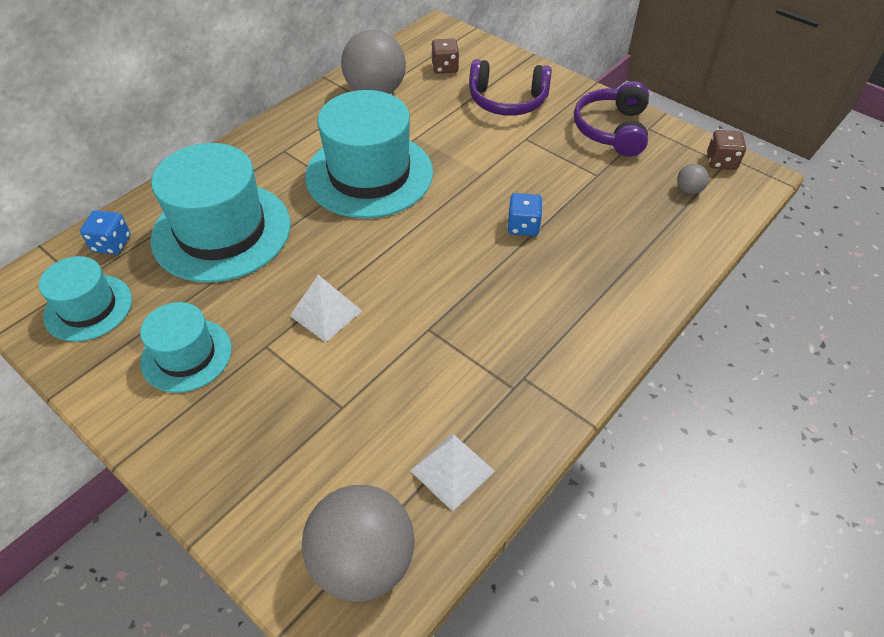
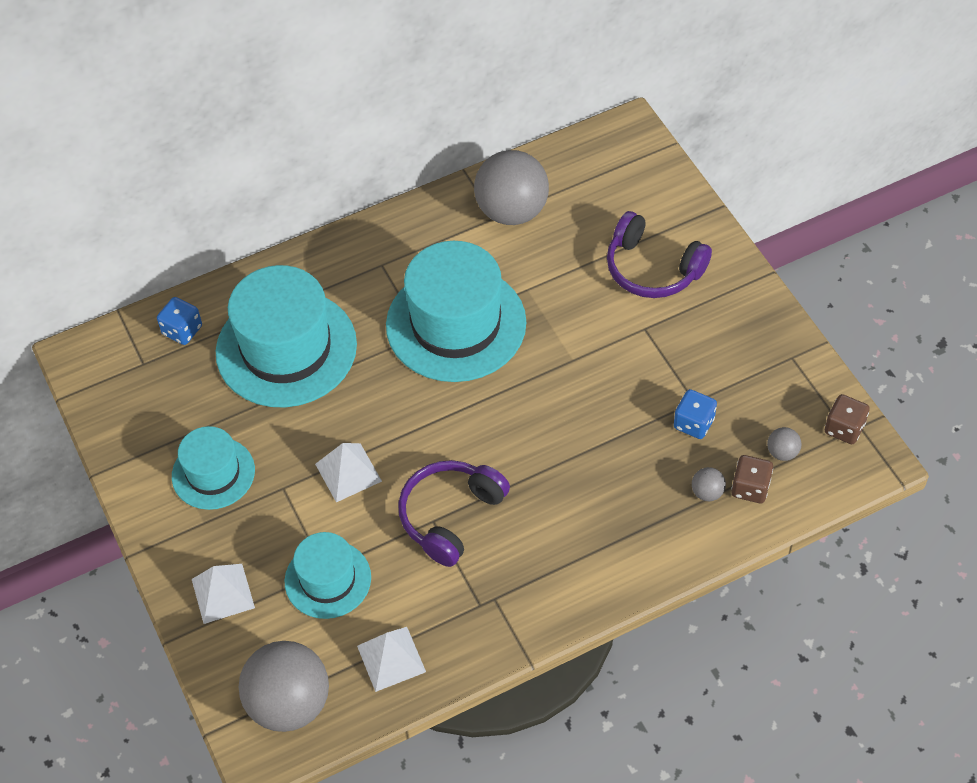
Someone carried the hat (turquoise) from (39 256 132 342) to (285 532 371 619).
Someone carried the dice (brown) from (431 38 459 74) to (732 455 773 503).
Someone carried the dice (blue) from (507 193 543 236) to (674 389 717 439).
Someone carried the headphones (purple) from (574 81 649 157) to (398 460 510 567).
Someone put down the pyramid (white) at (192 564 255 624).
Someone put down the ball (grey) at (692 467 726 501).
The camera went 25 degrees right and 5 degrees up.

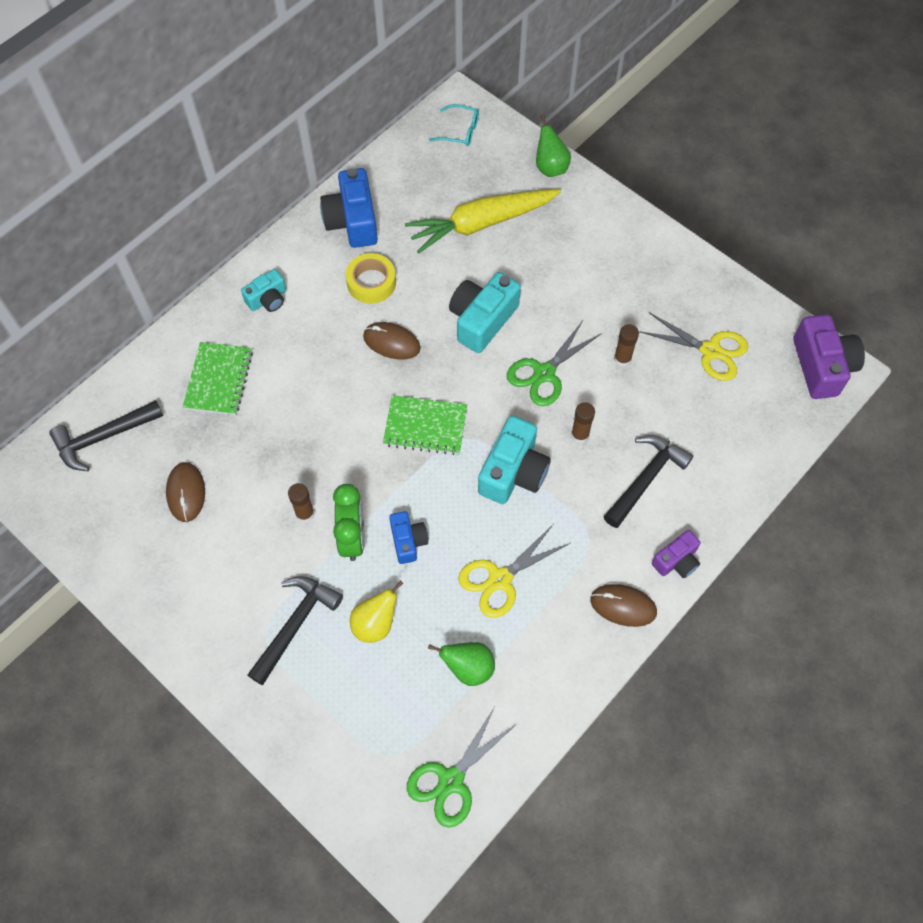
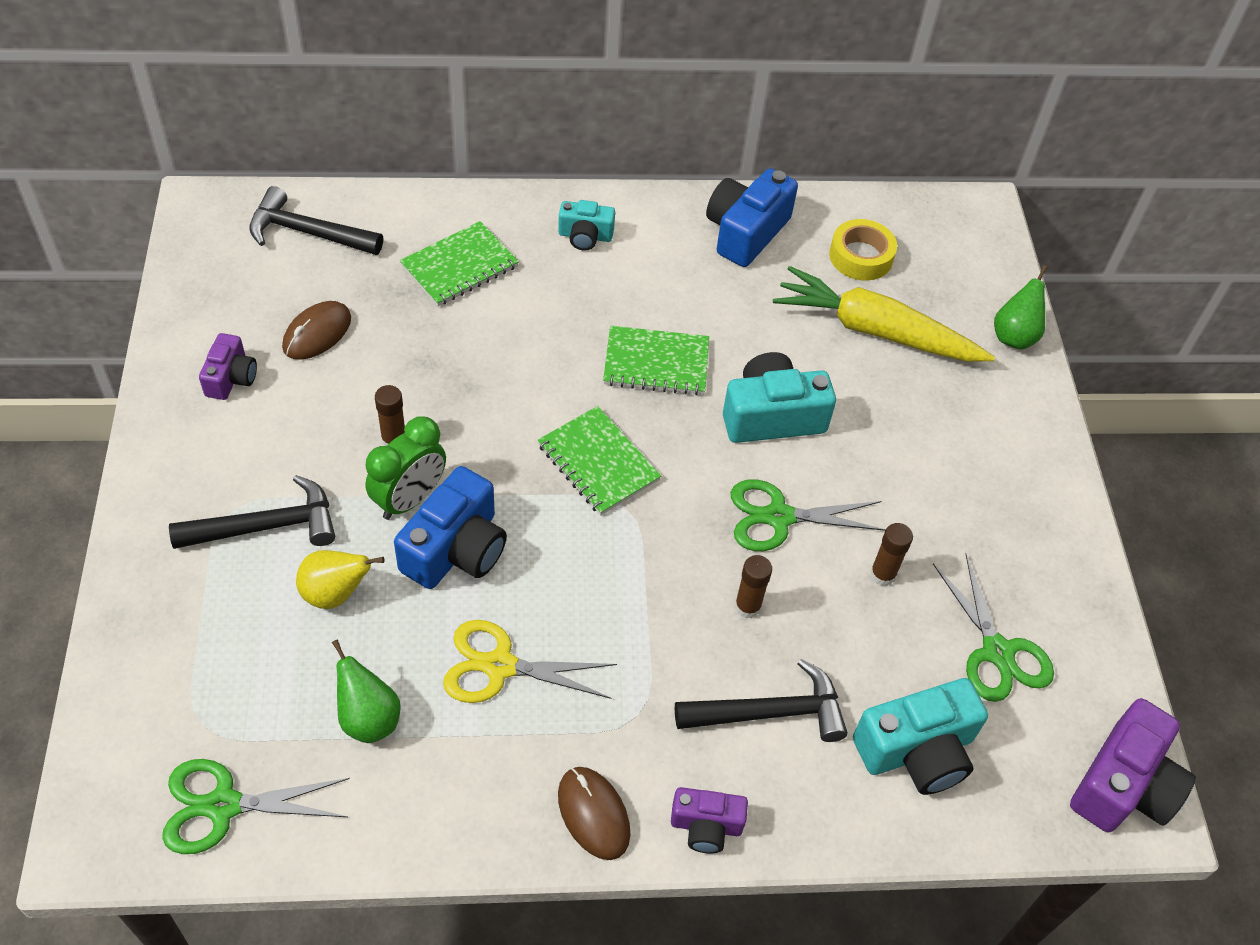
Someone carried the tape (yellow) from (346 253 396 304) to (829 219 897 281).
Someone swapped the mouse (brown) at (363 322 421 360) for the notebook (green) at (603 326 709 395).
Someone scaled the camera (blue) at (389 511 428 564) by 1.72.
Someone took away the glasses (turquoise) at (429 104 479 146).
Someone carried the camera (turquoise) from (478 416 551 504) to (853 678 988 795).
Someone repainted the scissors (yellow) at (639 312 748 381), which became the scissors (green) at (933 554 1054 702).
Someone put down the camera (purple) at (199 333 257 400).
The camera went 40 degrees right and 10 degrees down.

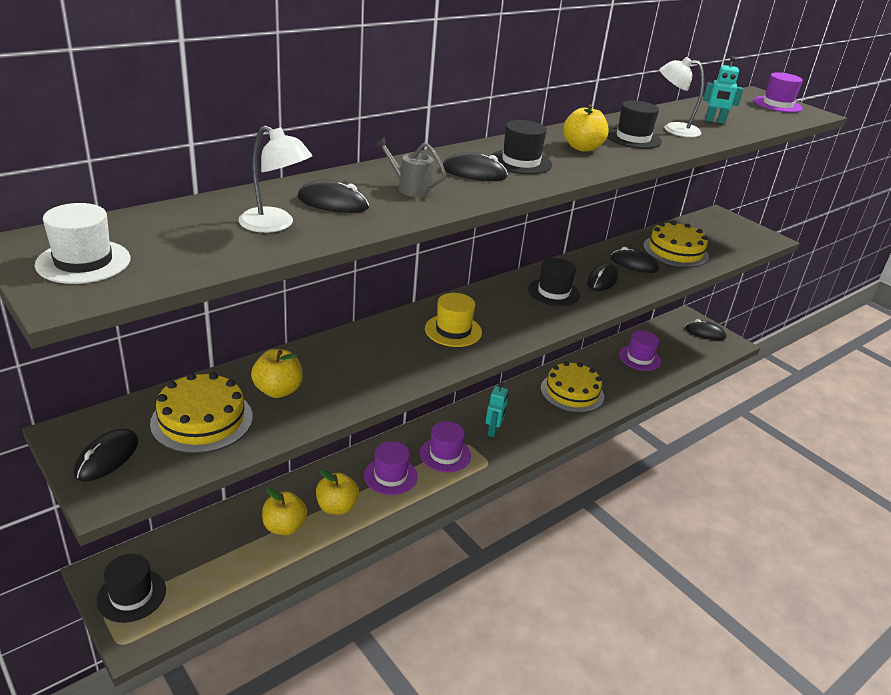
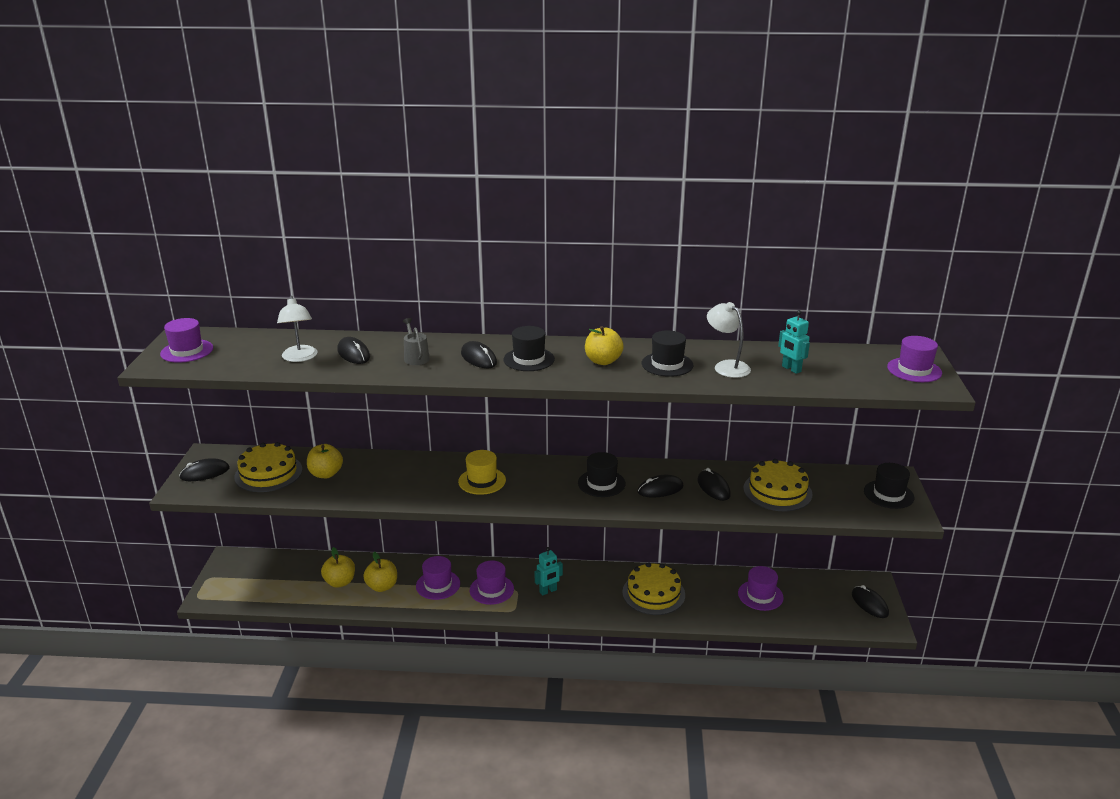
Someone repainted the hat (white) at (35 203 130 284), which became the hat (purple) at (160 318 213 363).
Someone carried the hat (black) from (96 554 166 623) to (864 463 914 509).
The camera went 45 degrees right and 5 degrees down.

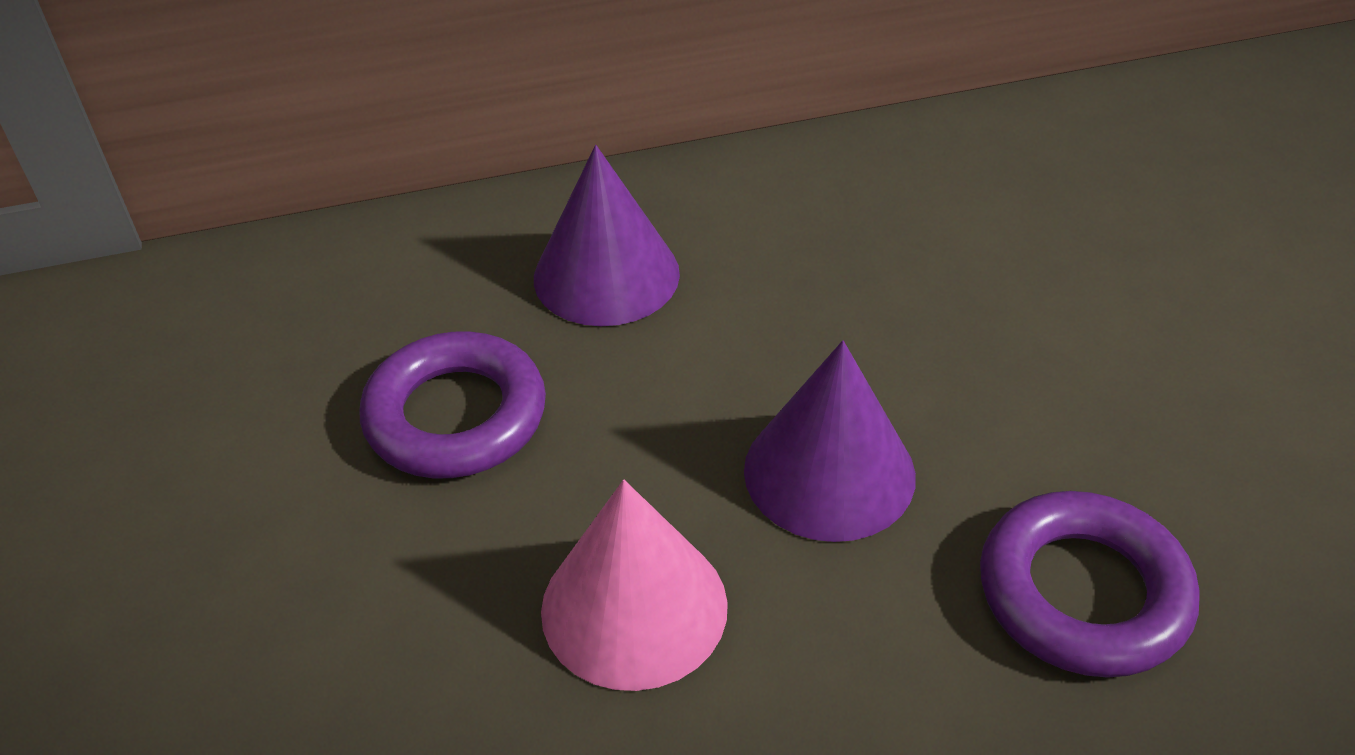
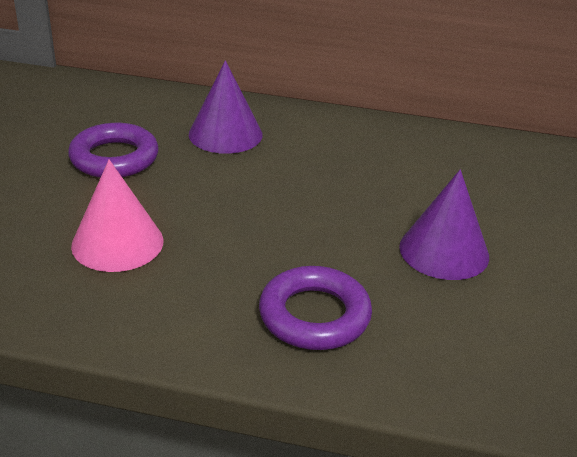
Someone carried the cone (purple) from (744 341 916 542) to (399 169 489 280).
The camera went 25 degrees right and 10 degrees down.

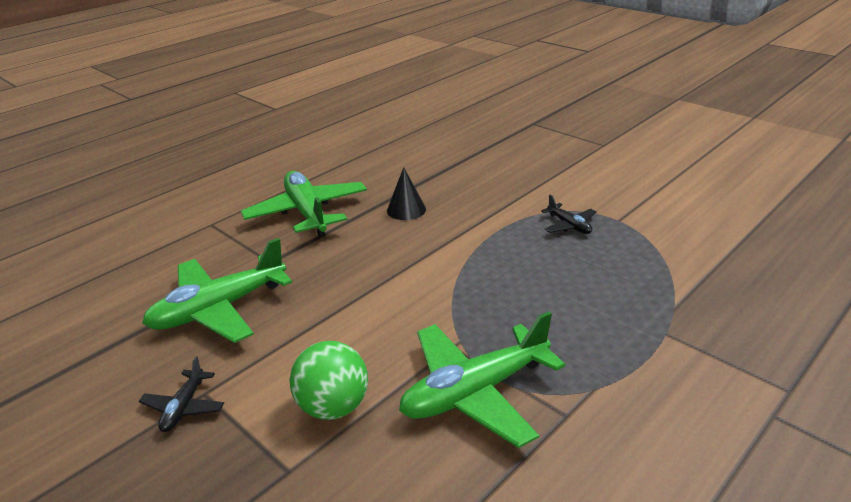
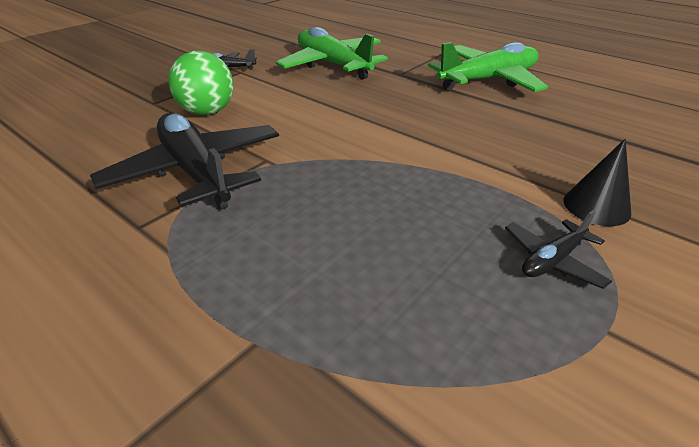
Someone carried the cone (black) from (387 167 426 220) to (563 139 631 226).
Someone repainted the plane (green) at (399 311 565 448), which became the plane (black) at (90 113 279 210).
The camera went 85 degrees right and 5 degrees up.

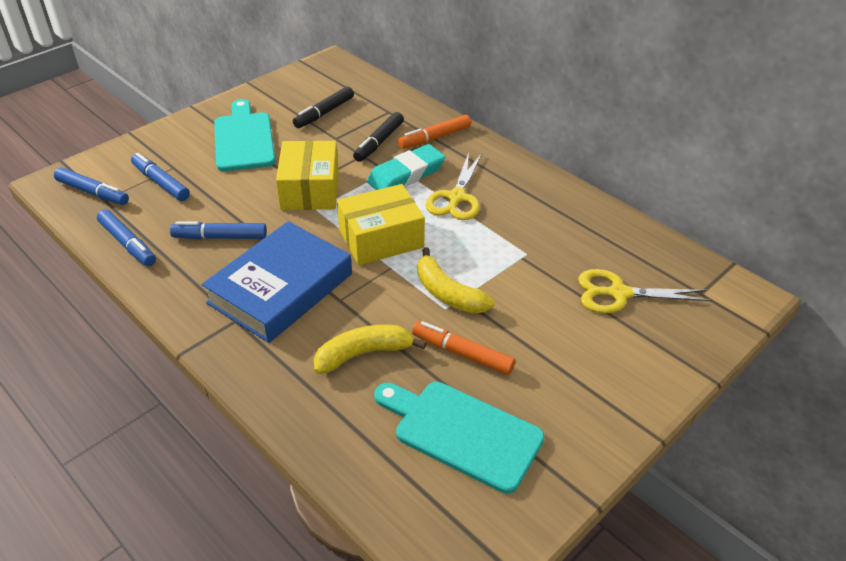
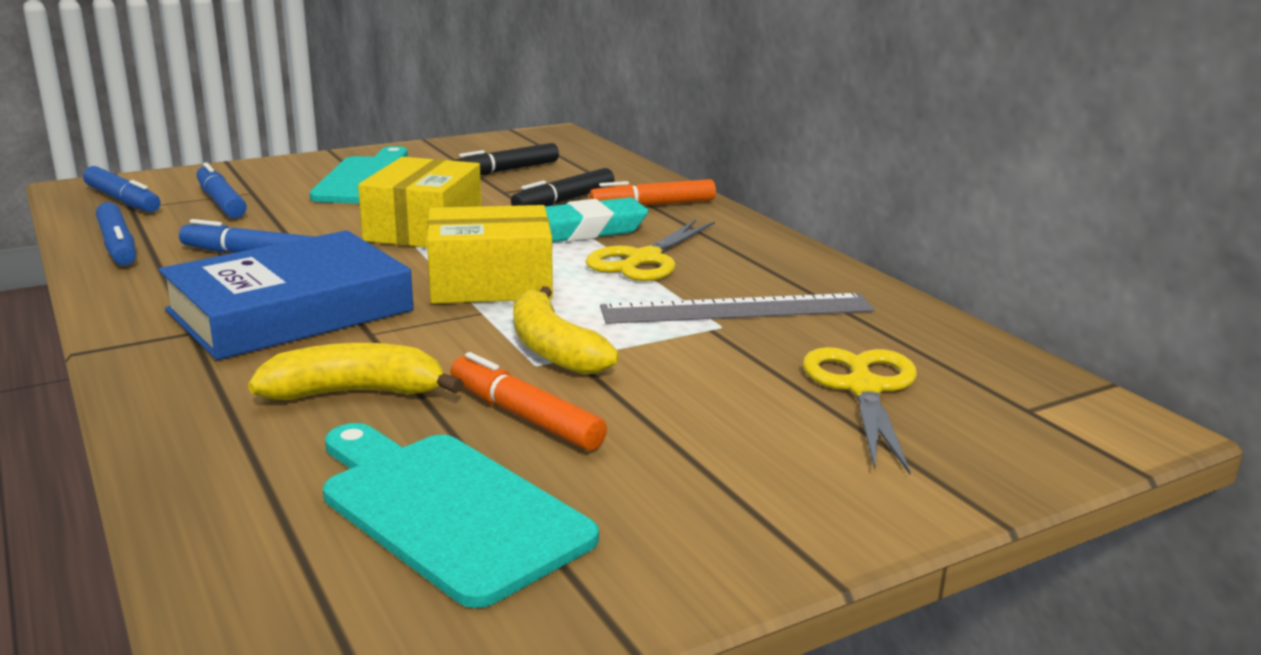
Someone rotated the scissors (yellow) at (578 269 711 313) by 75 degrees clockwise.
Someone put down the ruler (grey) at (600 293 874 324).
The camera went 15 degrees right and 20 degrees down.

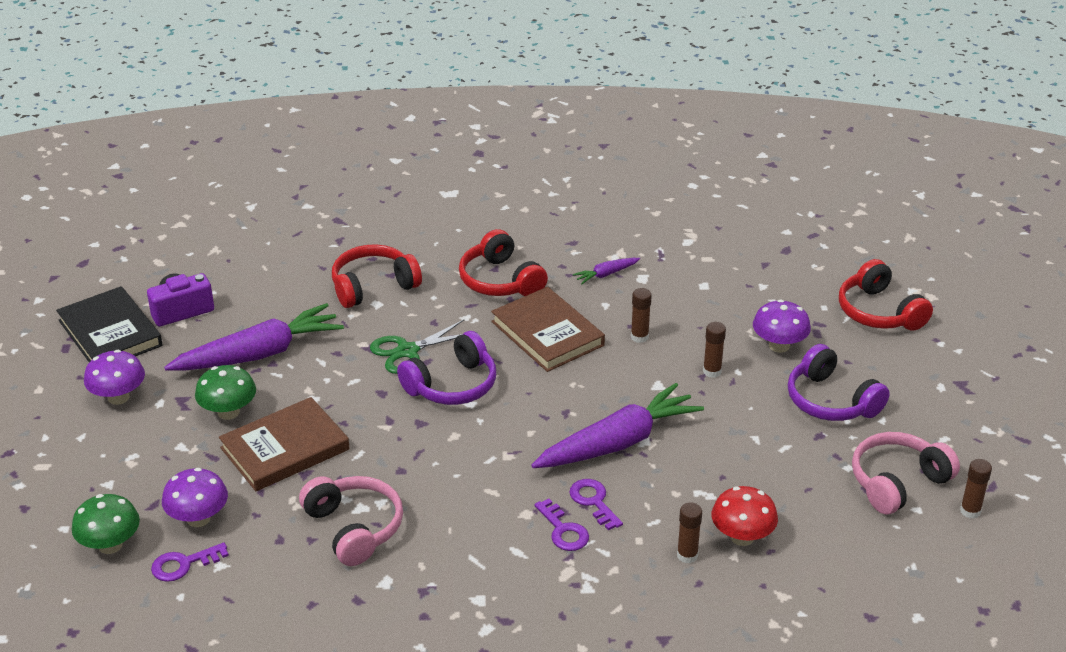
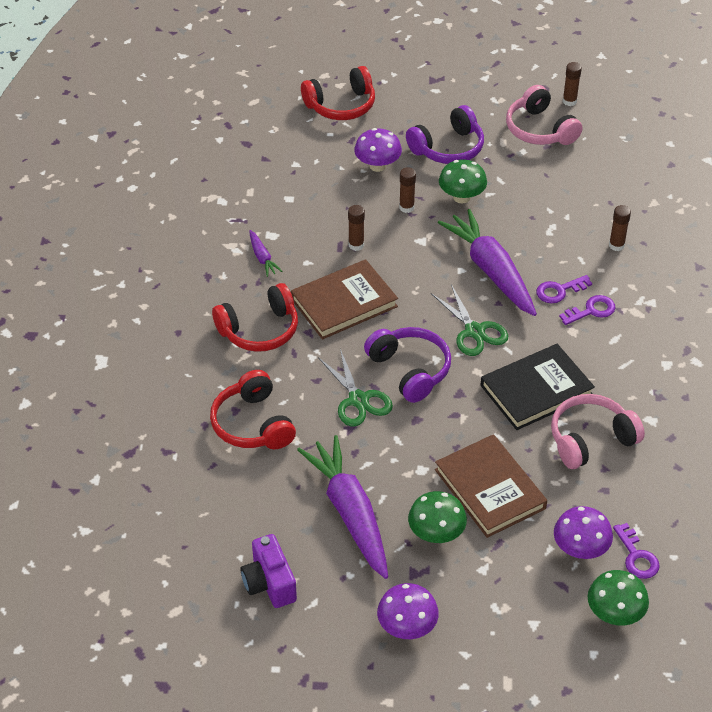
Someone carried the book (black) from (56 286 163 362) to (480 344 595 430).
Someone took away the mushroom (red) at (712 486 778 546).
Someone put down the scissors (green) at (431 284 508 356).
Someone put down the mushroom (green) at (439 159 487 203).
The camera went 85 degrees left and 10 degrees up.

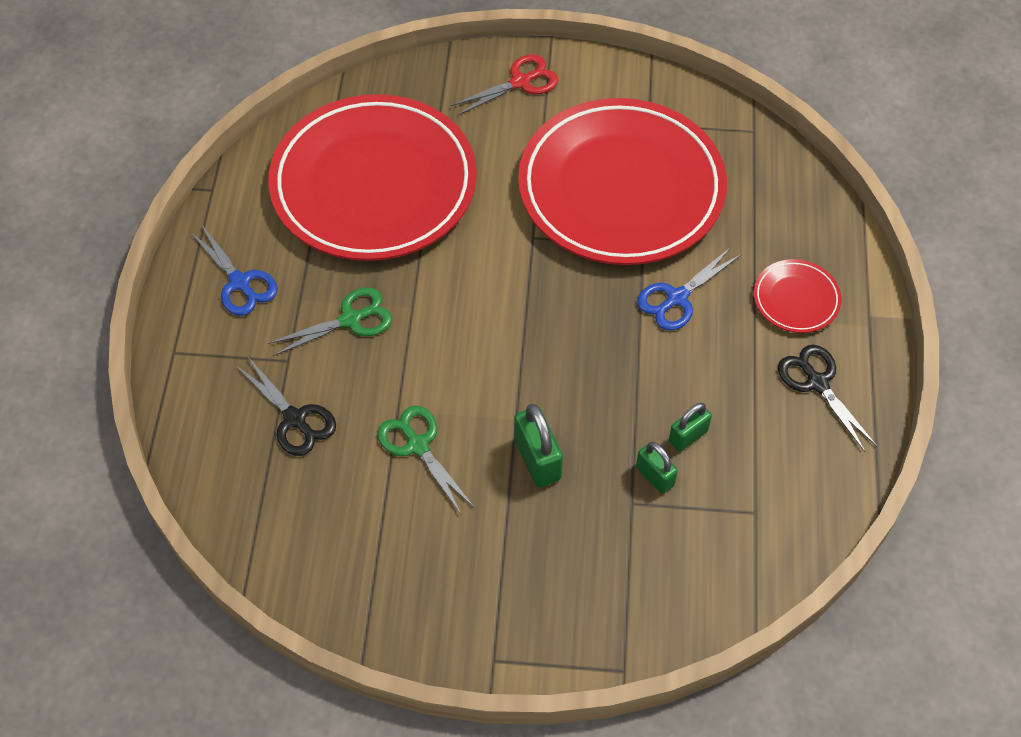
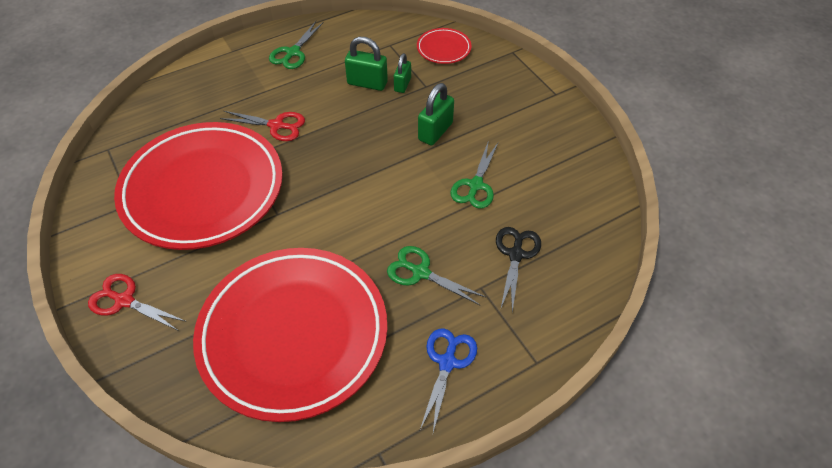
Someone repainted the scissors (blue) at (637 247 742 331), which became the scissors (red) at (220 111 305 141).
Someone scaled the padlock (green) at (669 403 712 451) by 1.53.
Someone carried the plate (red) from (754 259 842 333) to (417 28 471 64).
Someone repainted the scissors (black) at (778 345 877 452), which became the scissors (green) at (269 21 324 69).
The camera went 125 degrees left and 5 degrees down.

